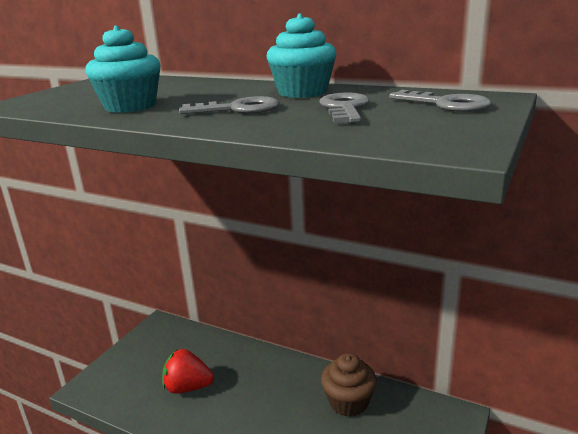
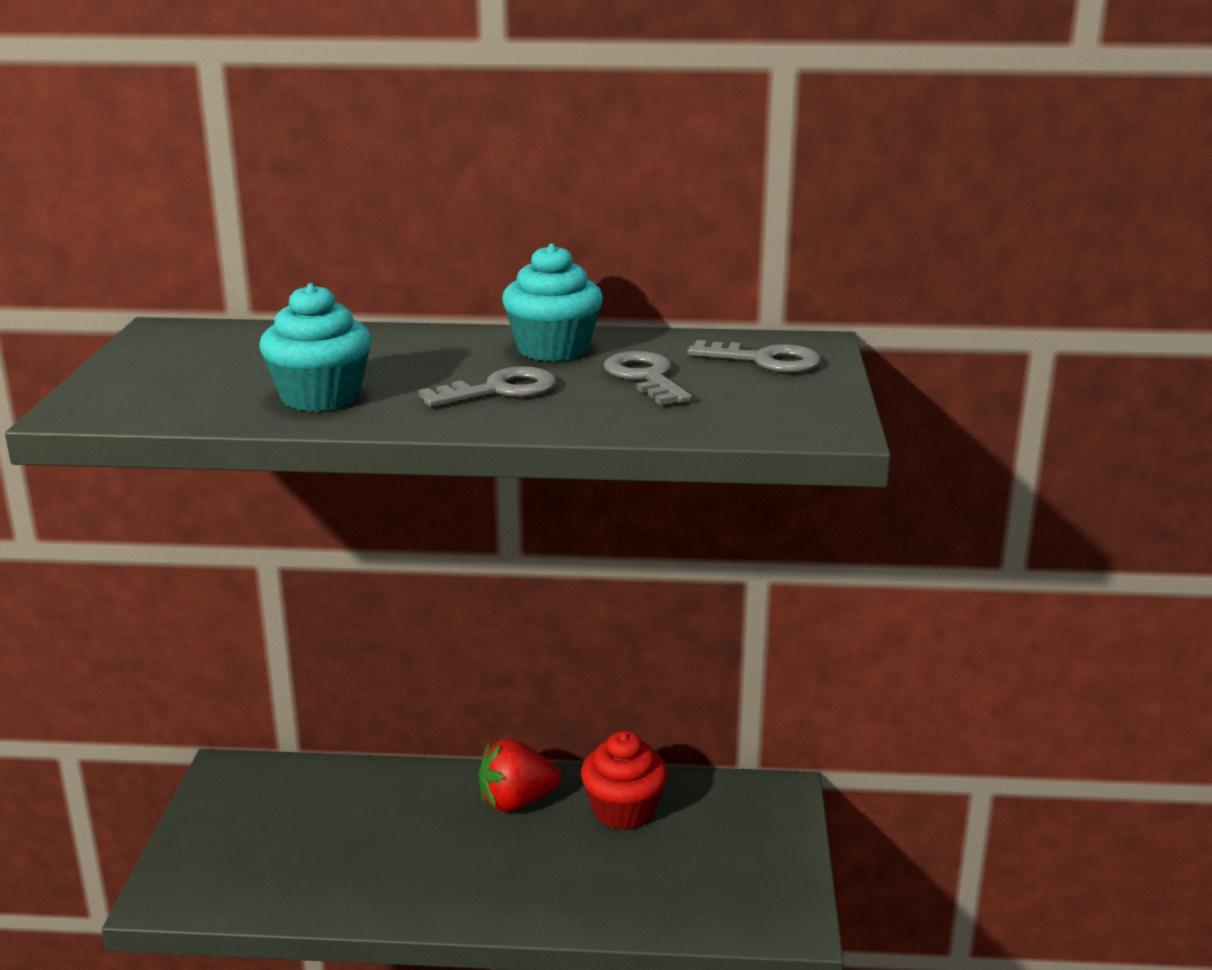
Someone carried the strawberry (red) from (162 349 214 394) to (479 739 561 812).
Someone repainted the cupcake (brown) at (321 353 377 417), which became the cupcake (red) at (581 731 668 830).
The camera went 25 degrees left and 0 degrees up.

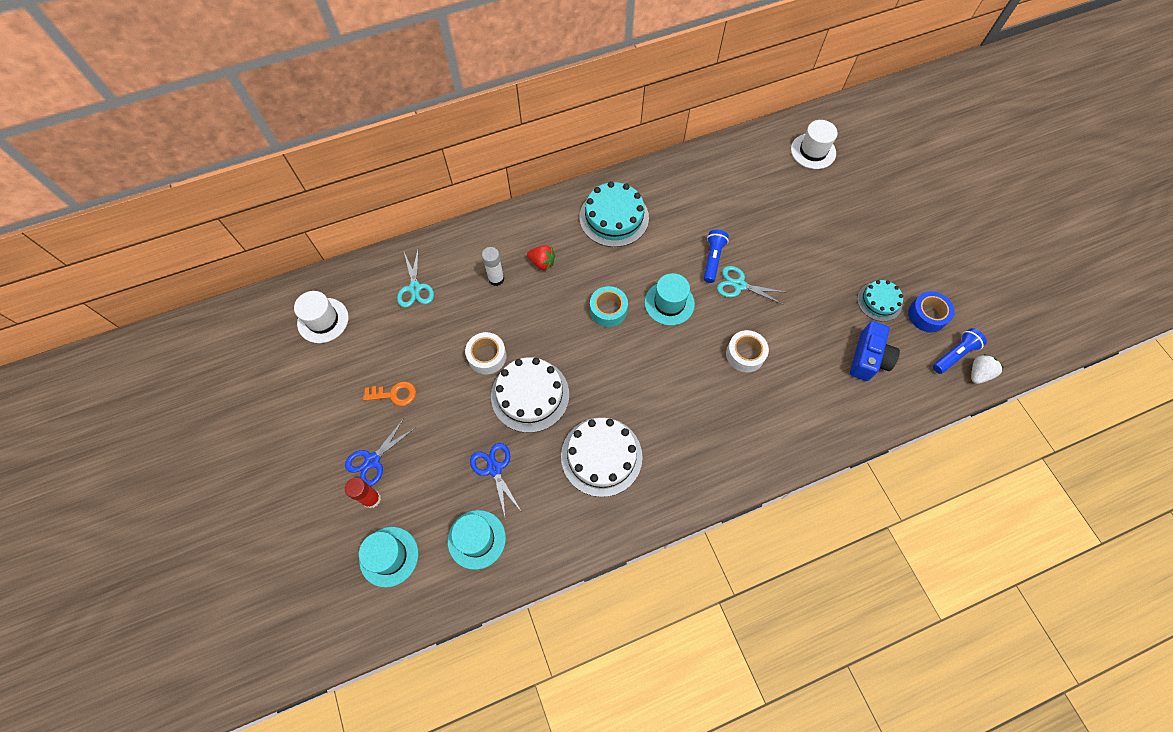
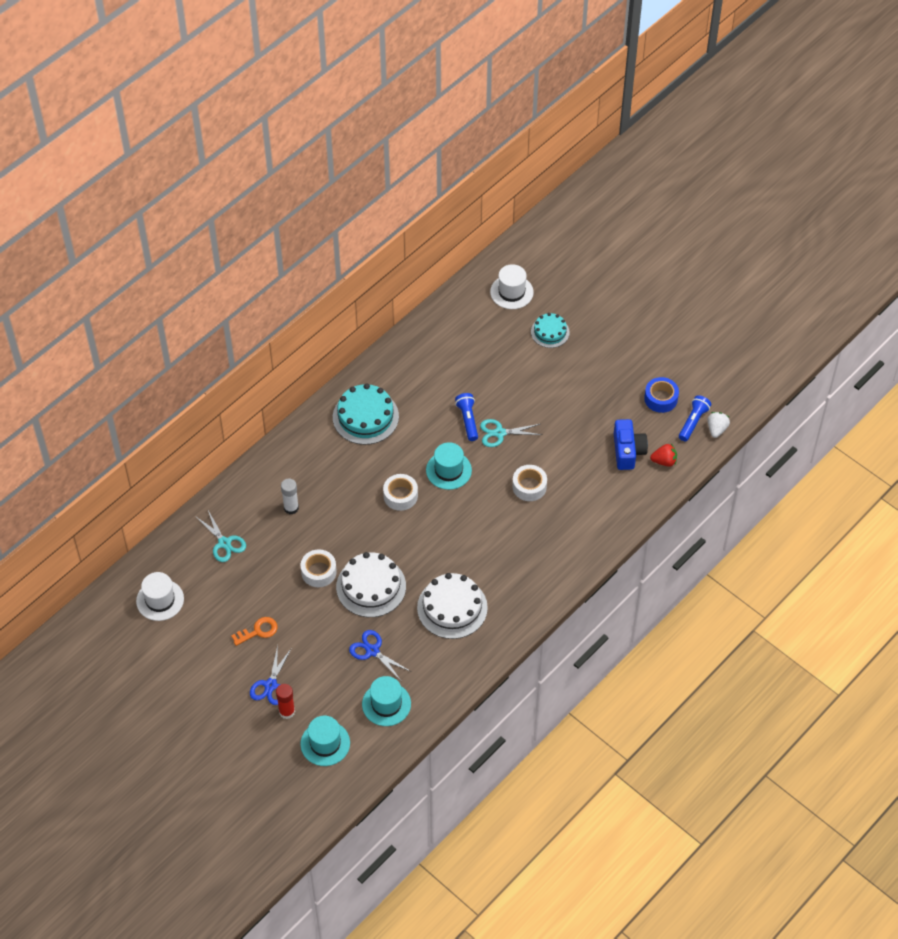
Someone carried the strawberry (red) from (527 245 555 270) to (650 444 677 467).
Someone repainted the tape (turquoise) at (590 286 628 327), which became the tape (white) at (383 474 418 511).
Someone carried the cake (turquoise) from (857 280 903 322) to (531 313 570 348).
The camera went 25 degrees left and 10 degrees down.

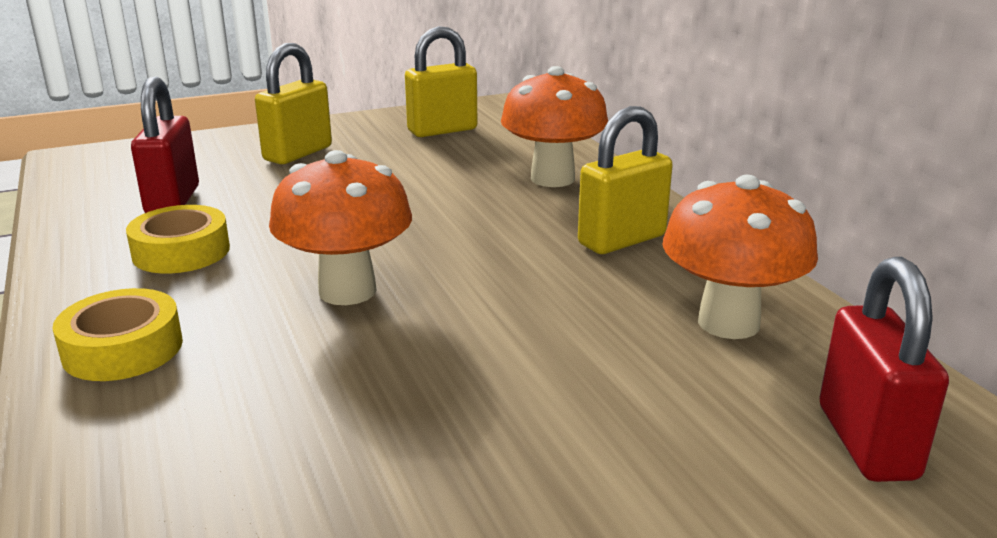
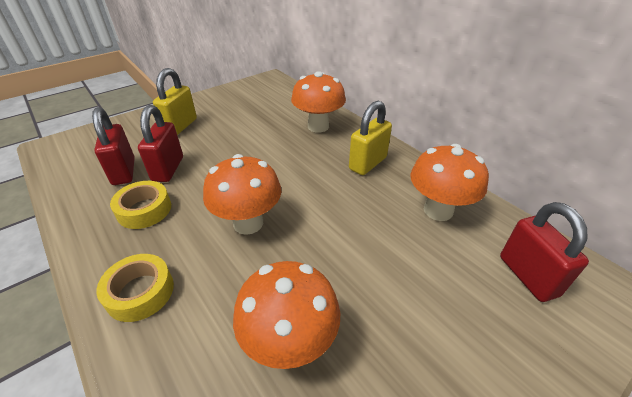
Someone took away the padlock (yellow) at (405 26 477 137).
Someone put down the padlock (red) at (138 105 183 182).
Someone put down the mushroom (orange) at (233 261 340 369).
The camera went 15 degrees left and 15 degrees up.

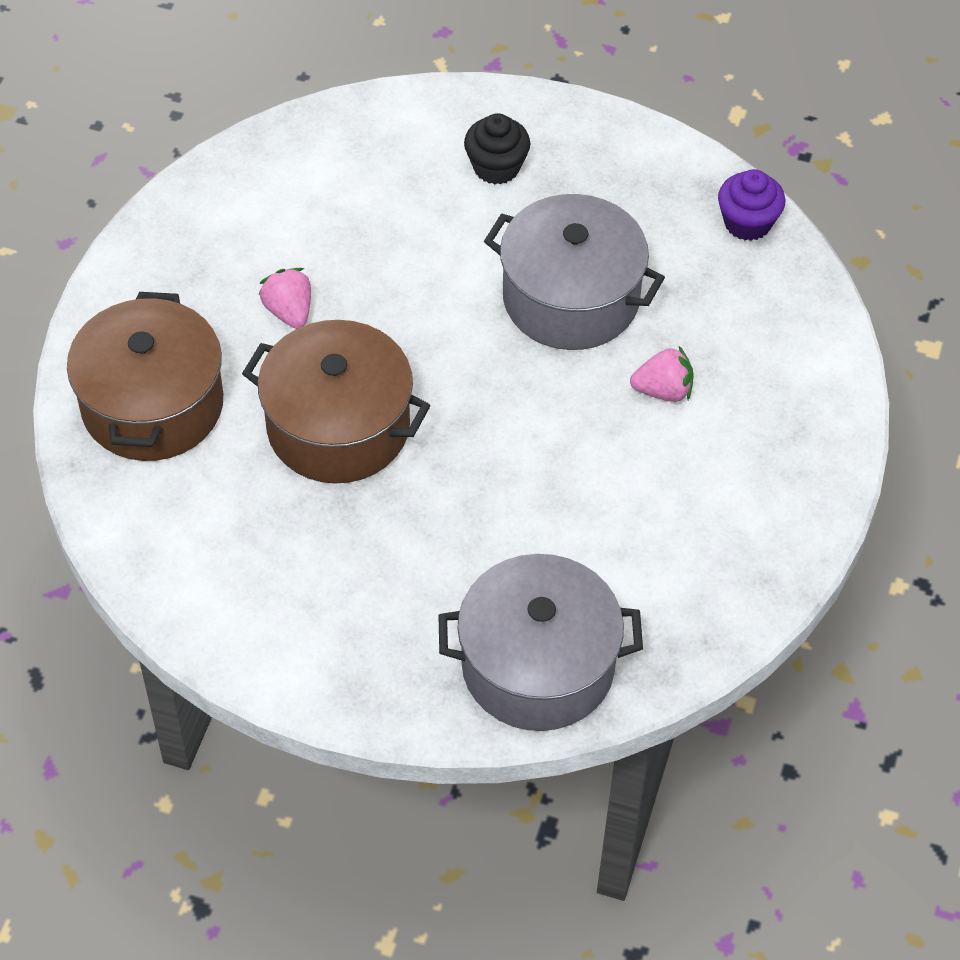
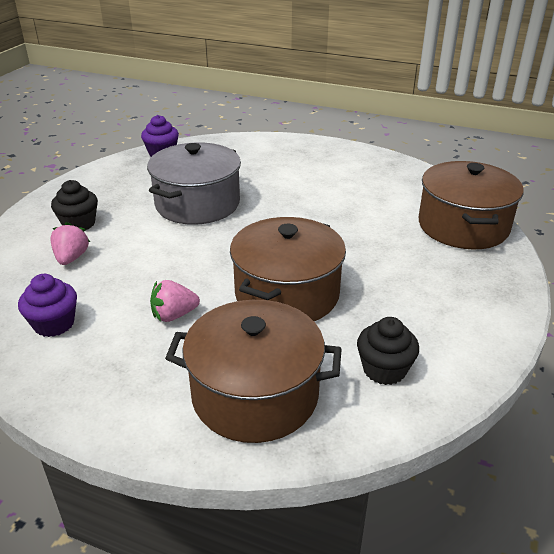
Someone repainted the pot (grey) at (438 554 643 731), which became the pot (brown) at (419 161 524 249).
Someone carried the strawberry (pink) from (630 346 694 402) to (50 222 90 265).
Someone put down the cupcake (purple) at (18 274 77 337).
Someone put down the cupcake (black) at (357 317 419 385).
The camera went 85 degrees left and 20 degrees down.

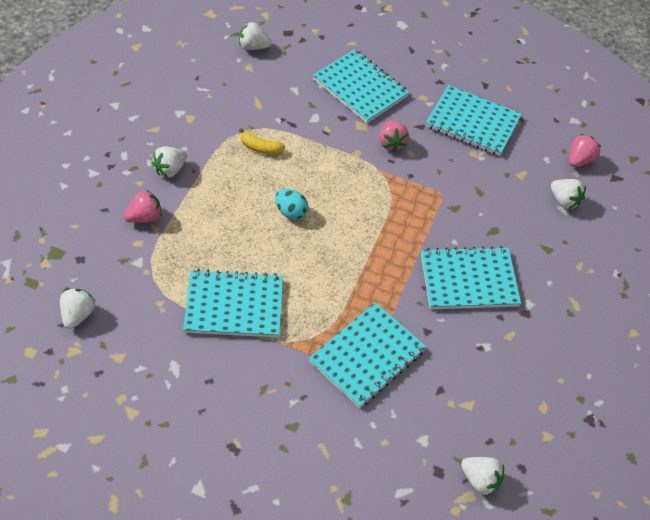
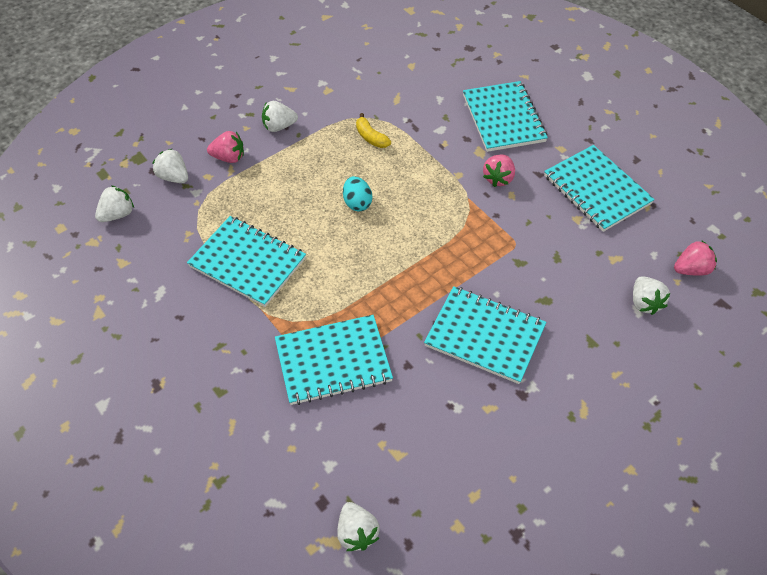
Someone carried the strawberry (white) from (239 22 272 50) to (152 148 188 183).
The camera went 35 degrees right and 0 degrees up.

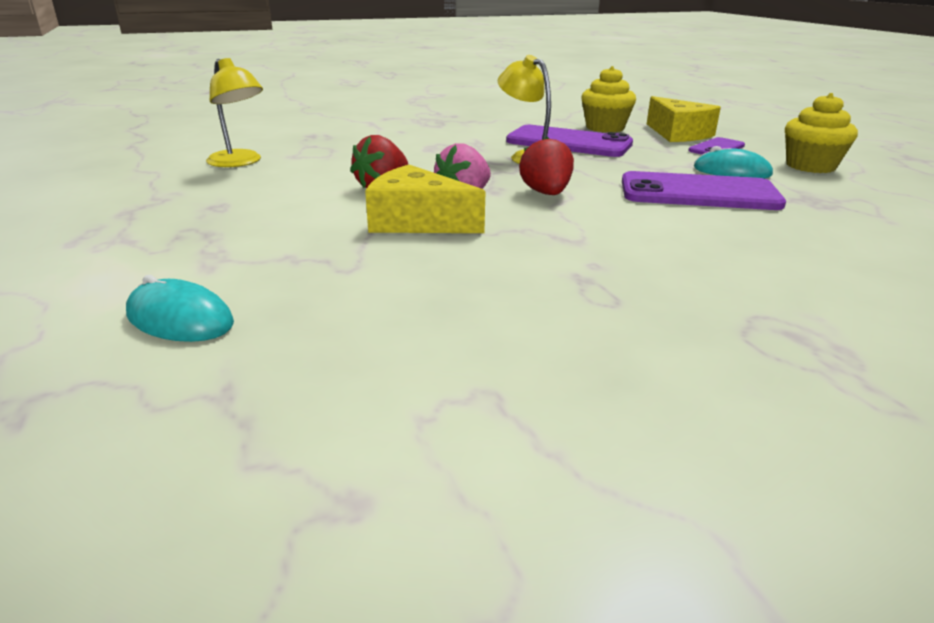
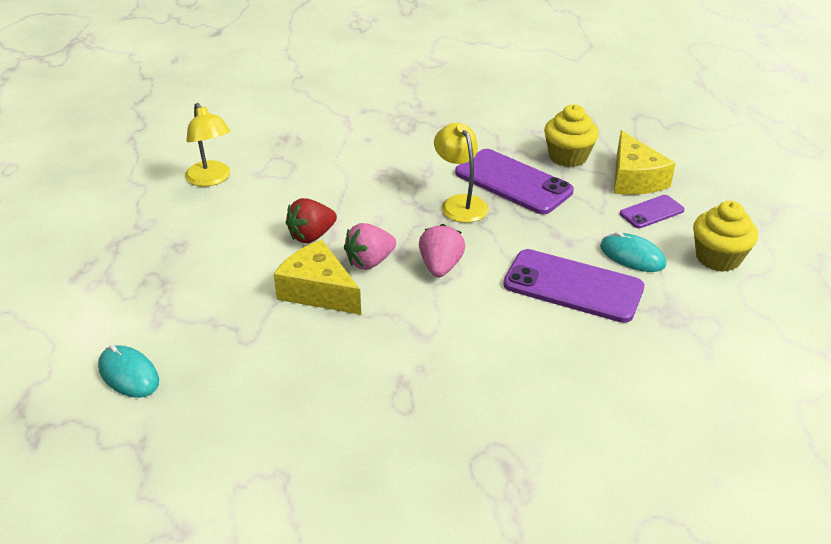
Someone repainted the strawberry (red) at (519 136 574 195), which became the strawberry (pink) at (419 224 465 277).
The camera went 15 degrees right and 10 degrees up.

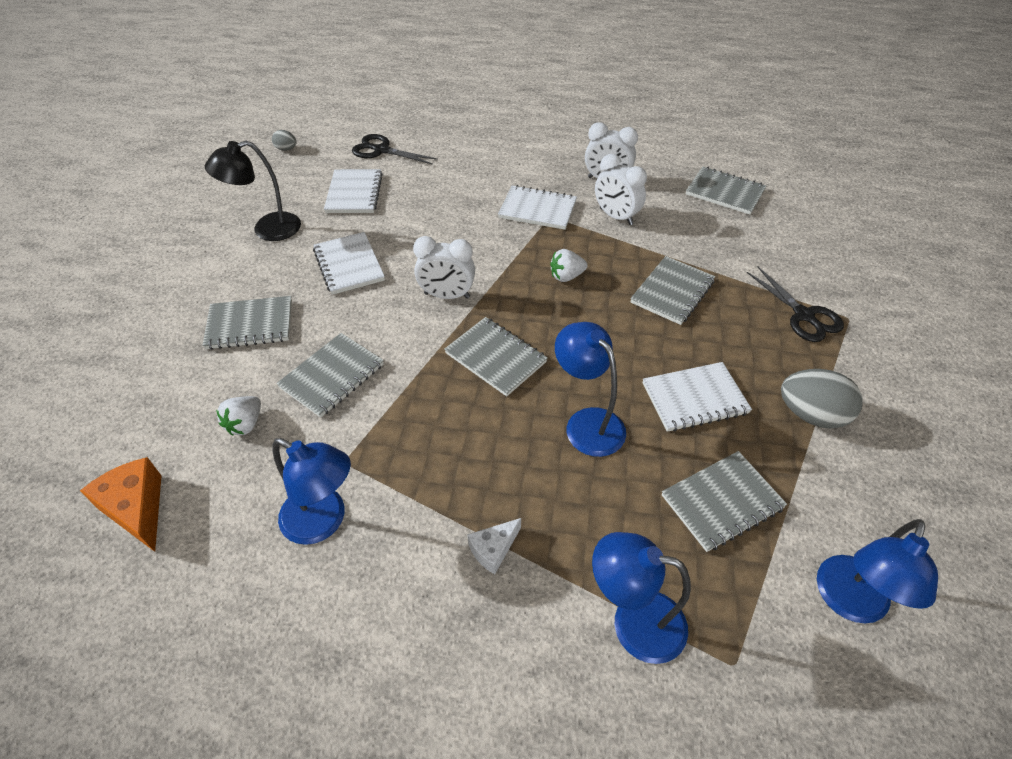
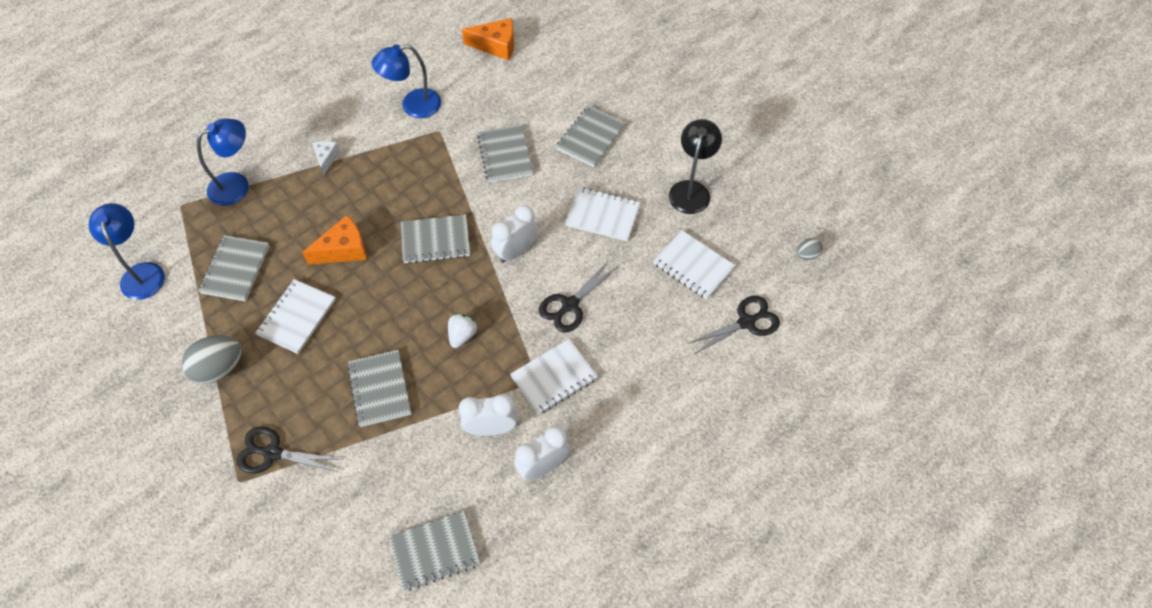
Someone took away the strawberry (white) at (216 396 261 436).
Someone swapped the lamp (blue) at (555 322 626 457) for the cheese (orange) at (302 215 367 265).
Someone put down the scissors (black) at (539 260 618 333).
The camera went 130 degrees right and 10 degrees up.

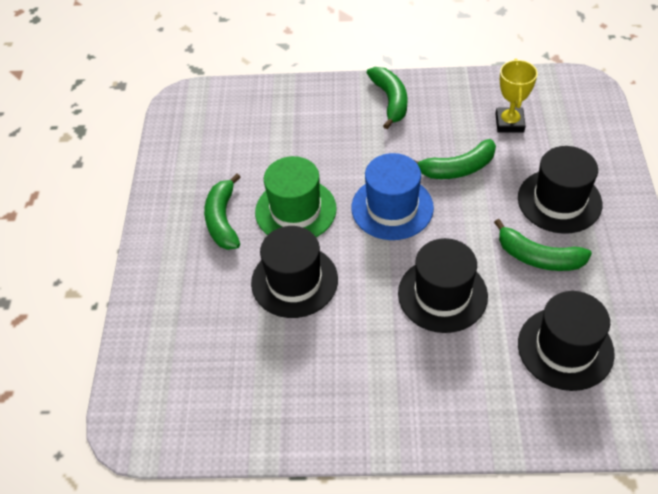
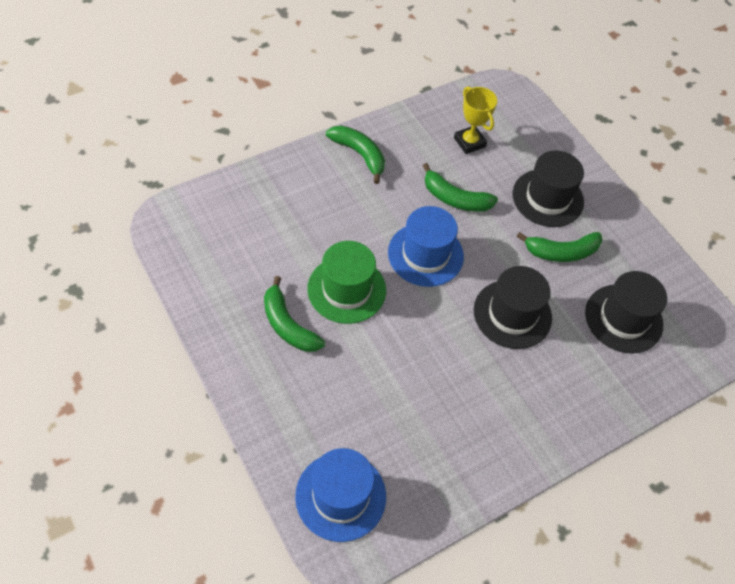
Someone took away the hat (black) at (251 226 338 318).
Someone rotated the banana (green) at (414 139 496 179) by 75 degrees clockwise.
Someone put down the hat (blue) at (295 448 386 542).
The camera went 40 degrees left and 5 degrees up.

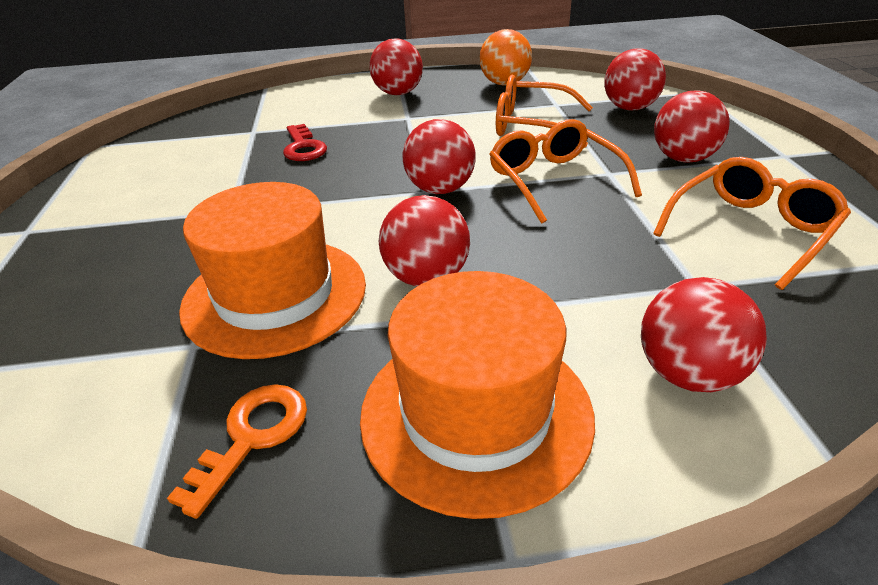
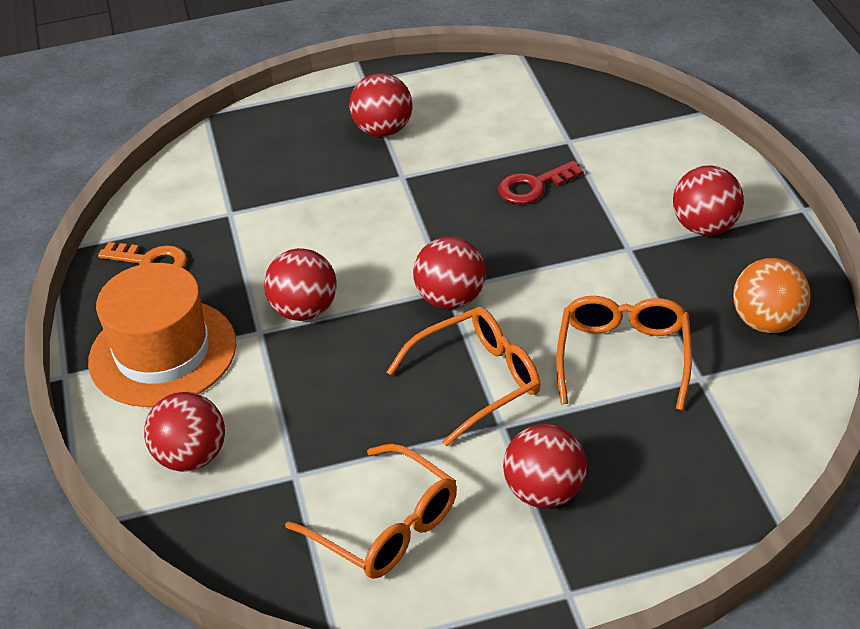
Someone took away the hat (orange) at (179 182 366 359).
Someone carried the ball (red) from (604 48 666 111) to (349 73 413 137).
The camera went 85 degrees right and 5 degrees up.

